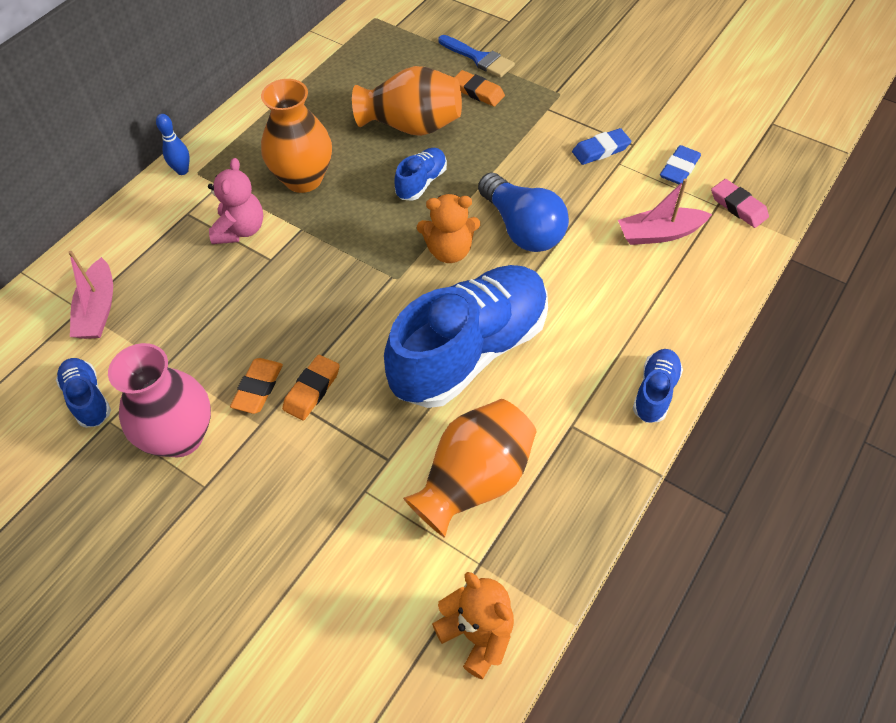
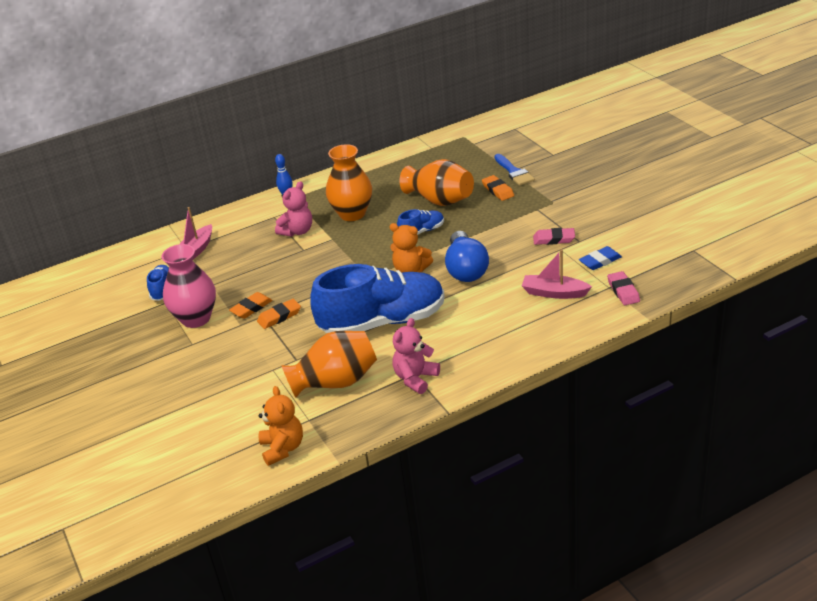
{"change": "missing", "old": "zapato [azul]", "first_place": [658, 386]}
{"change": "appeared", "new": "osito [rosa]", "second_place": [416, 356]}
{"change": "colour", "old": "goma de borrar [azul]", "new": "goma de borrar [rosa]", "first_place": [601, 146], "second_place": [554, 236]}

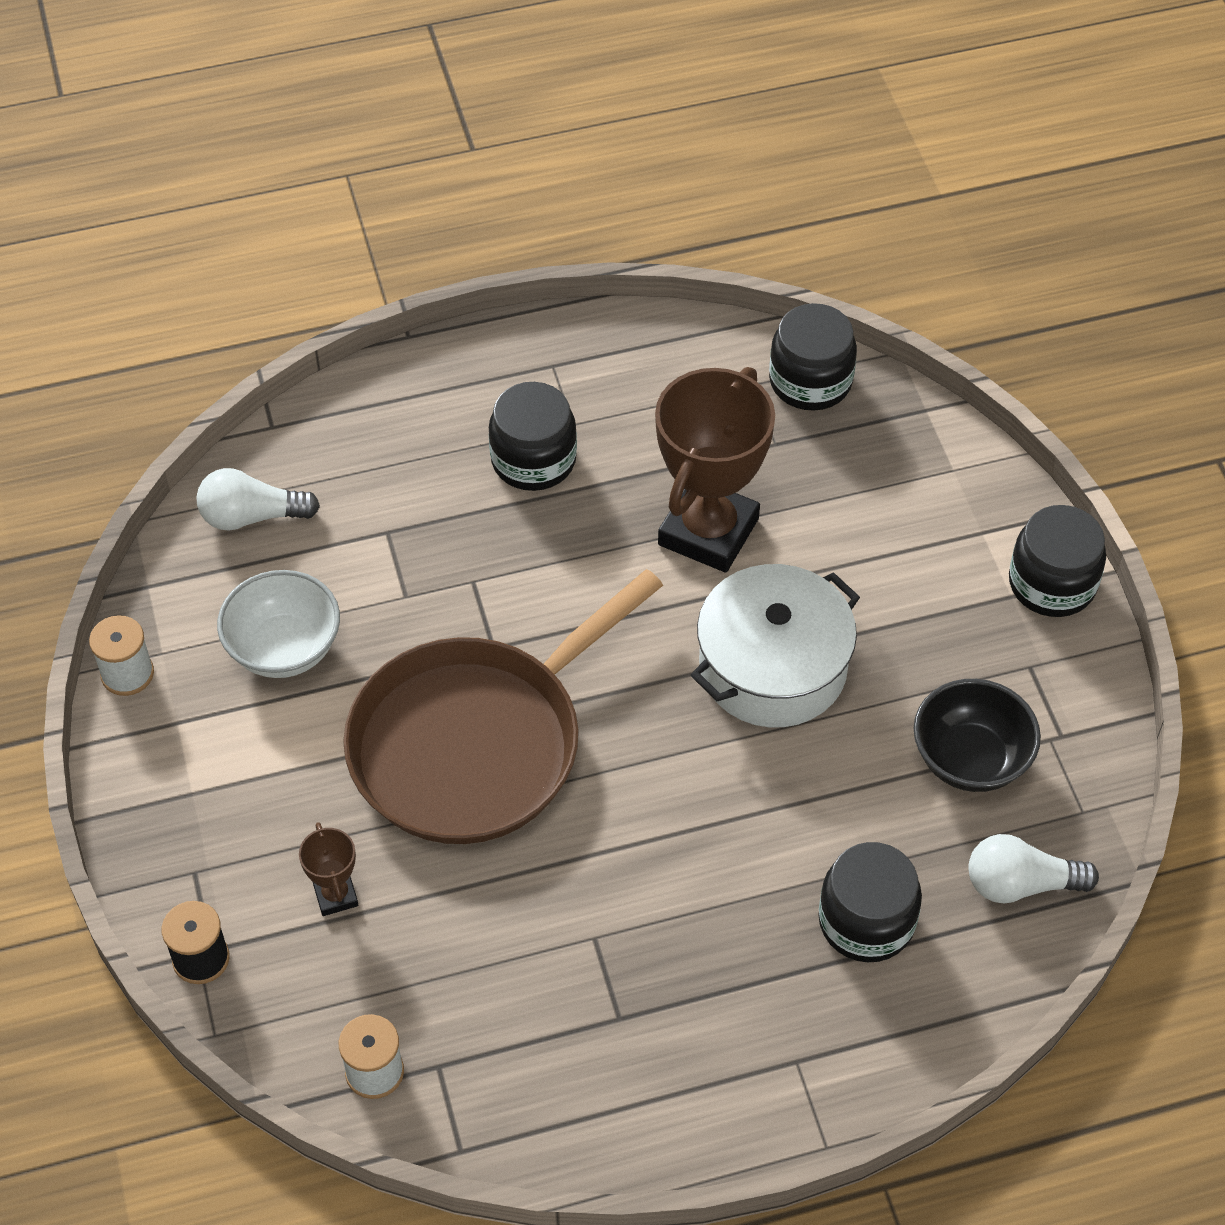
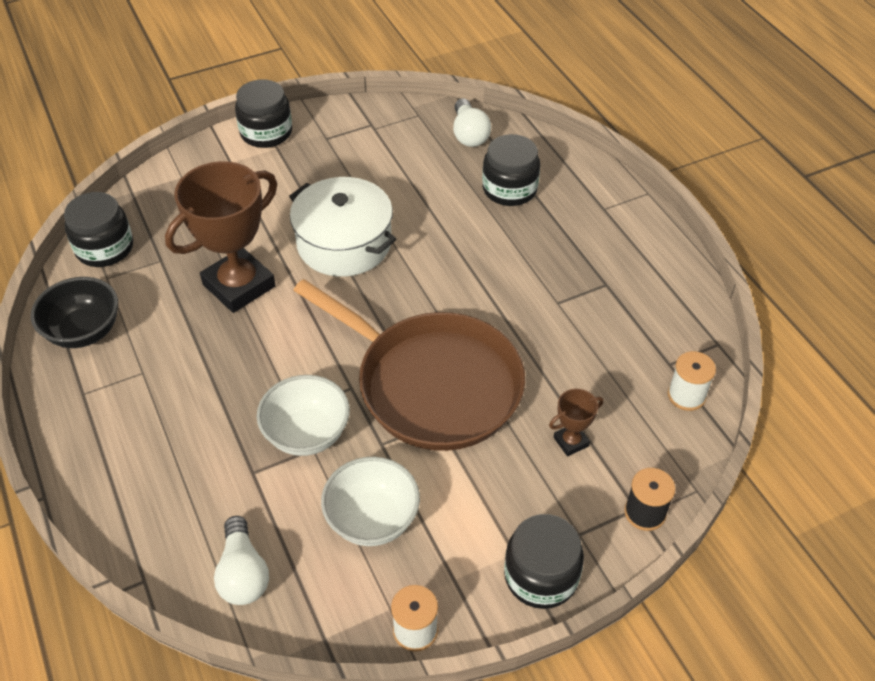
{"change": "appeared", "new": "cuenco [blanco]", "second_place": [303, 415]}
{"change": "relocated", "old": "tarro [negro]", "first_place": [533, 436], "second_place": [544, 561]}
{"change": "relocated", "old": "cuenco [negro]", "first_place": [977, 735], "second_place": [74, 312]}
{"change": "spun", "old": "trofeo [marrón]", "first_place": [715, 470], "second_place": [221, 237], "degrees": -60}

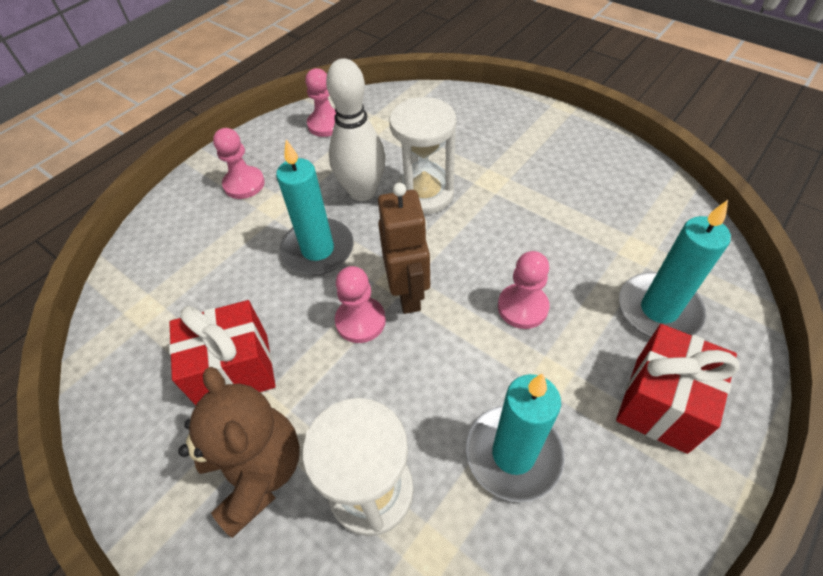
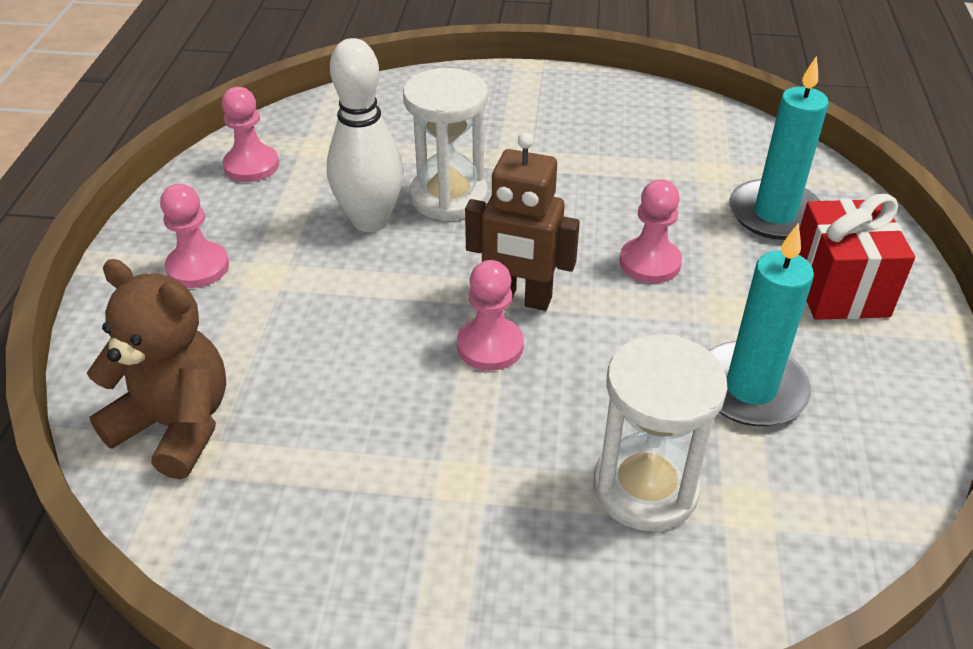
{"change": "missing", "old": "regalo [rojo]", "first_place": [222, 352]}
{"change": "missing", "old": "vela [turquesa]", "first_place": [315, 207]}
{"change": "relocated", "old": "osito [marrón]", "first_place": [239, 452], "second_place": [156, 369]}
{"change": "spun", "old": "robot [marrón]", "first_place": [404, 248], "second_place": [522, 221], "degrees": 150}

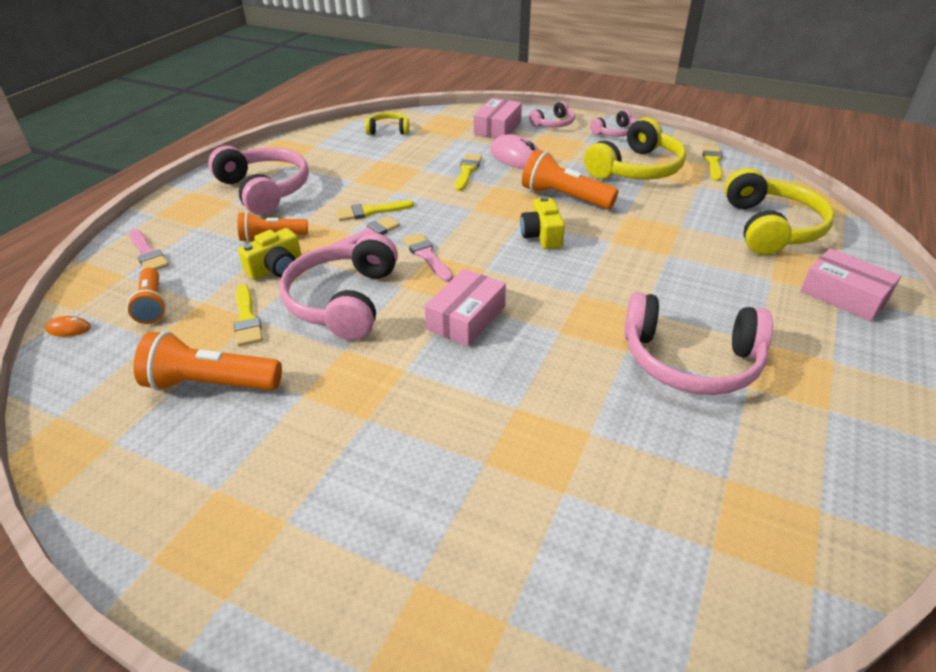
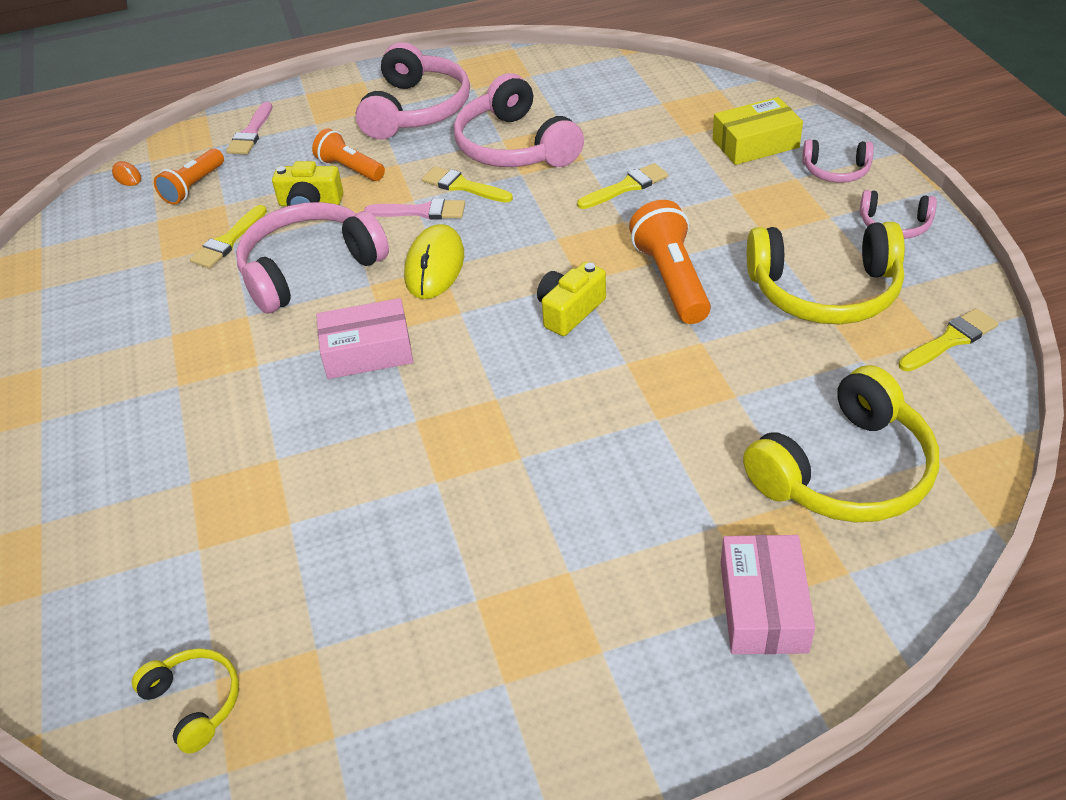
{"change": "missing", "old": "lámpara de mano [naranja]", "first_place": [207, 361]}
{"change": "missing", "old": "ratón [rosa]", "first_place": [515, 152]}
{"change": "relocated", "old": "auriculares [amarillo]", "first_place": [387, 123], "second_place": [185, 701]}
{"change": "relocated", "old": "auriculares [rosa]", "first_place": [698, 343], "second_place": [519, 120]}
{"change": "exchanged", "old": "pincel [rosa]", "new": "ratón [amarillo]", "first_place": [427, 257], "second_place": [434, 261]}
{"change": "colour", "old": "caja [rosa]", "new": "caja [amarillo]", "first_place": [498, 118], "second_place": [757, 131]}

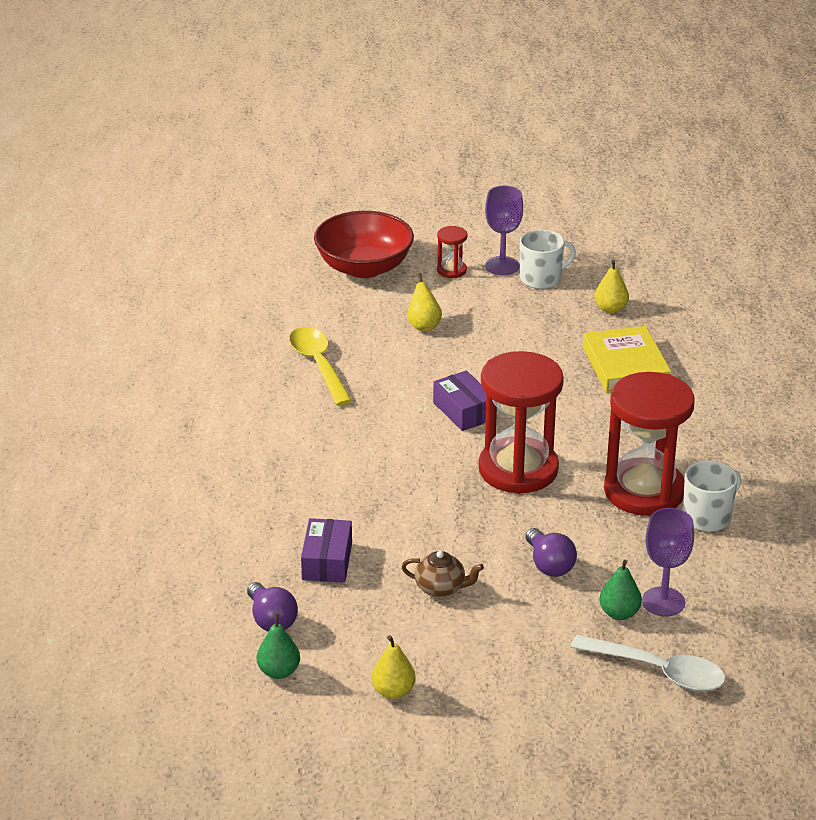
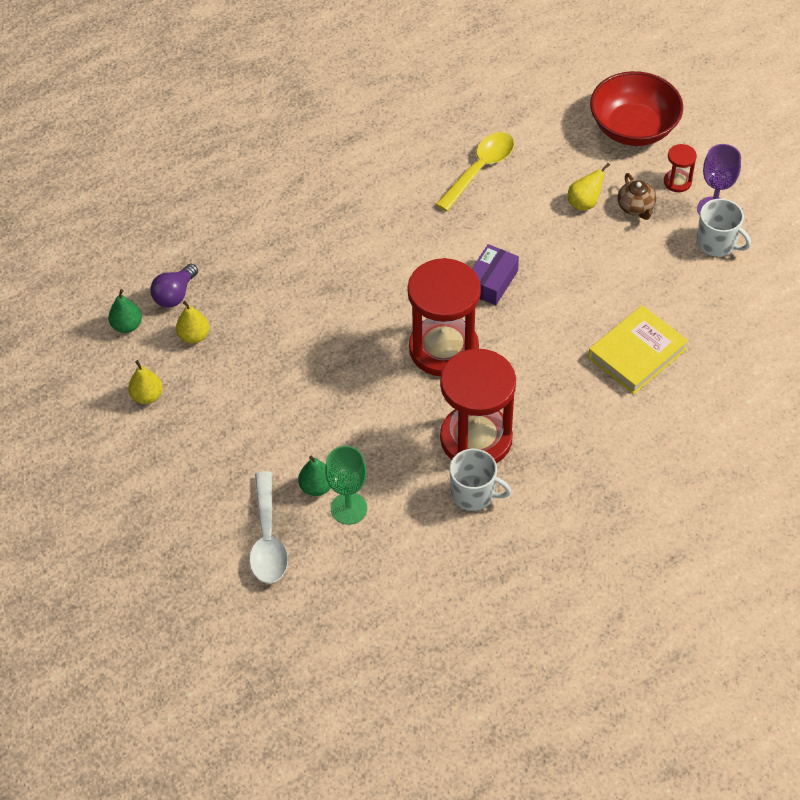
{"change": "missing", "old": "caja [morado]", "first_place": [326, 550]}
{"change": "missing", "old": "bombilla [morado]", "first_place": [551, 552]}
{"change": "relocated", "old": "tetera [marrón]", "first_place": [442, 574], "second_place": [636, 196]}
{"change": "relocated", "old": "pera [amarillo]", "first_place": [611, 286], "second_place": [192, 322]}
{"change": "colour", "old": "copa [morado]", "new": "copa [verde]", "first_place": [668, 562], "second_place": [346, 485]}

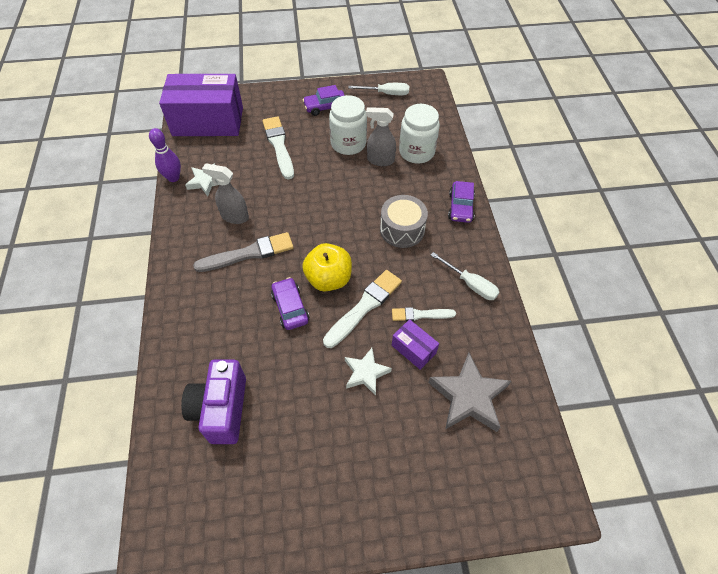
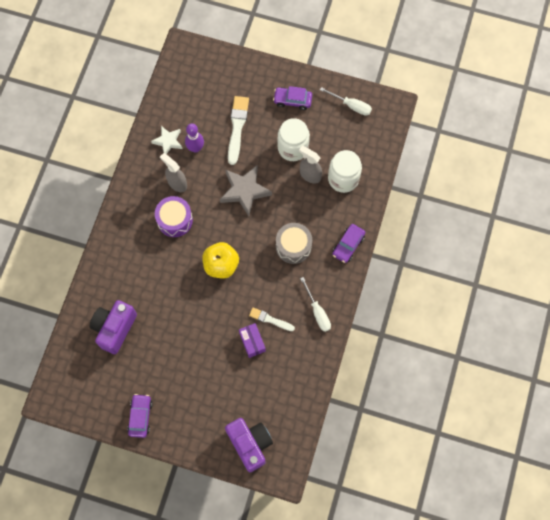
{"change": "missing", "old": "caja [morado]", "first_place": [201, 105]}
{"change": "missing", "old": "pincel [blanco]", "first_place": [362, 309]}
{"change": "missing", "old": "estrella [blanco]", "first_place": [368, 372]}
{"change": "appeared", "new": "cámara [morado]", "second_place": [249, 445]}
{"change": "relocated", "old": "bolo [morado]", "first_place": [165, 155], "second_place": [194, 138]}
{"change": "relocated", "old": "coche [morado]", "first_place": [290, 303], "second_place": [140, 416]}
{"change": "relocated", "old": "estrella [gris]", "first_place": [469, 392], "second_place": [246, 190]}
{"change": "exchanged", "old": "pincel [gris]", "new": "tambor [morado]", "first_place": [243, 252], "second_place": [174, 216]}

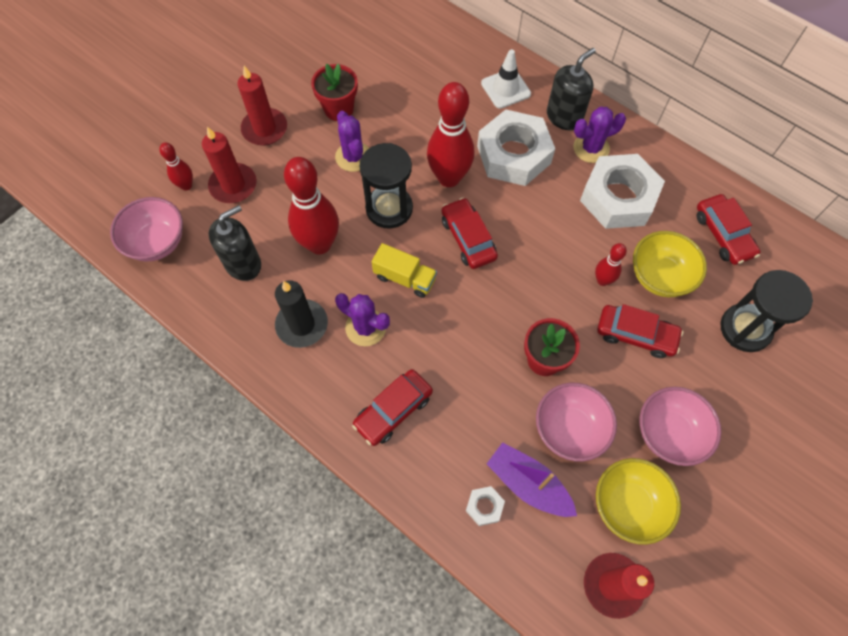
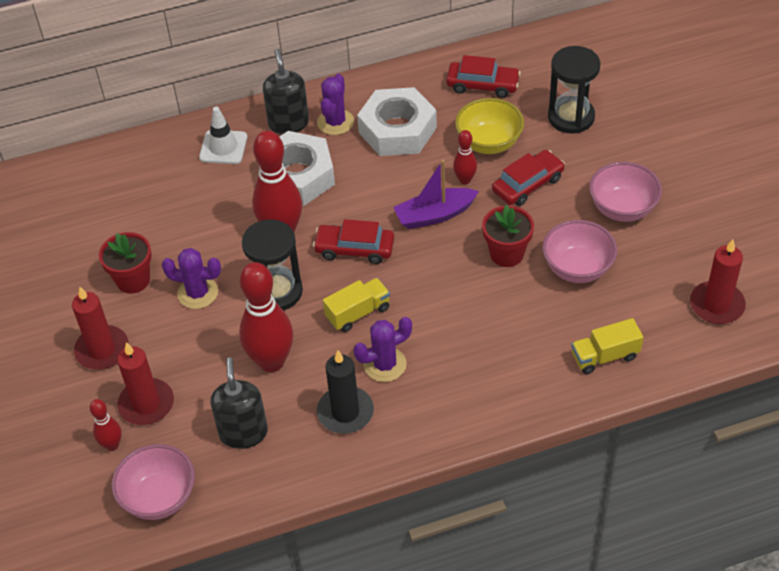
{"change": "missing", "old": "coche [rojo]", "first_place": [392, 407]}
{"change": "missing", "old": "cuenco [amarillo]", "first_place": [638, 501]}
{"change": "relocated", "old": "barco [morado]", "first_place": [532, 479], "second_place": [436, 194]}
{"change": "exchanged", "old": "tuerca [blanco]", "new": "camión [amarillo]", "first_place": [485, 506], "second_place": [607, 346]}

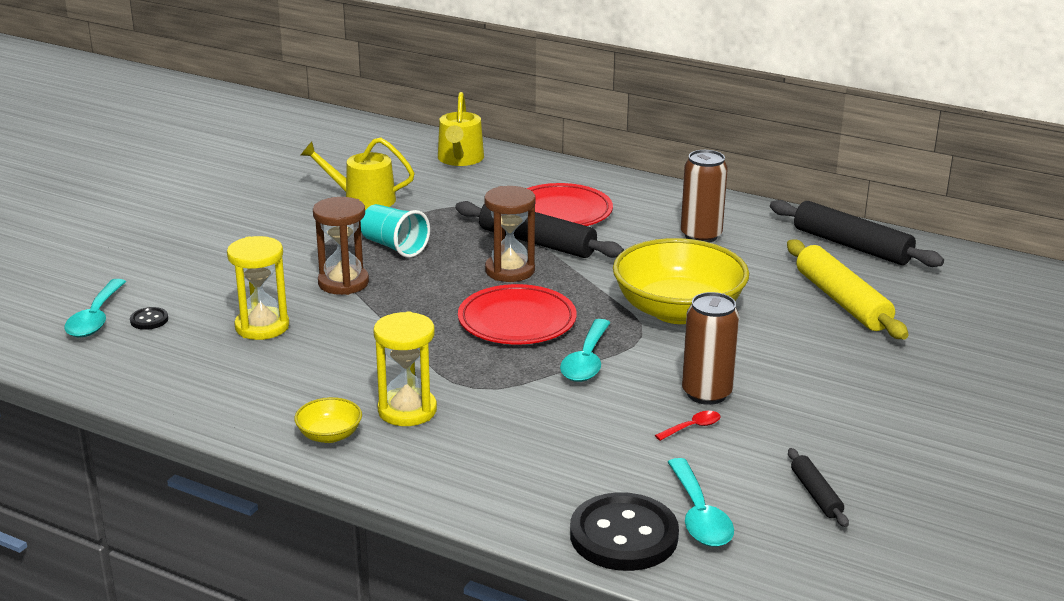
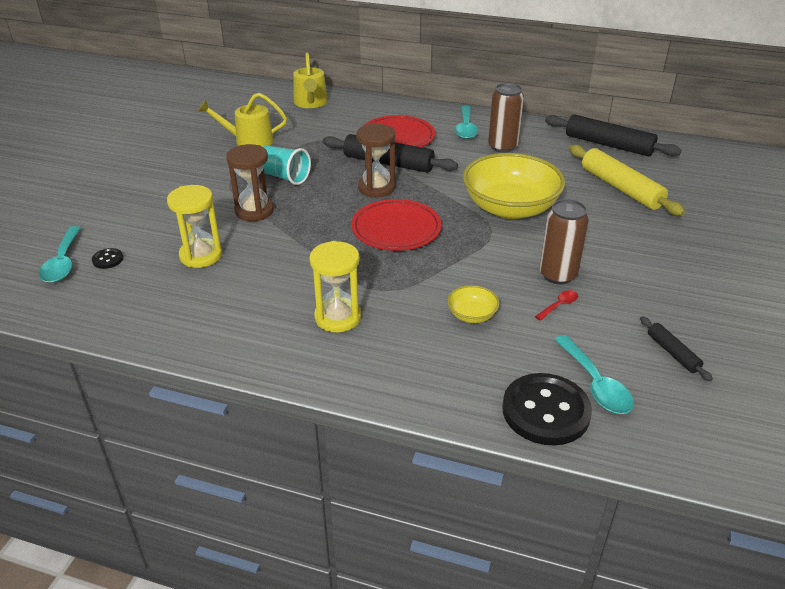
{"change": "relocated", "old": "cuenco [amarillo]", "first_place": [328, 420], "second_place": [473, 304]}
{"change": "relocated", "old": "cuchara [turquesa]", "first_place": [585, 350], "second_place": [466, 122]}

